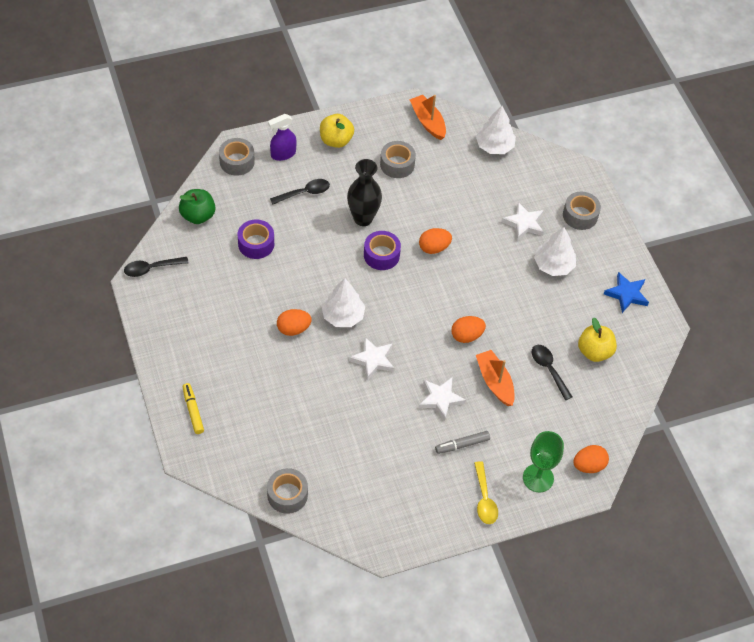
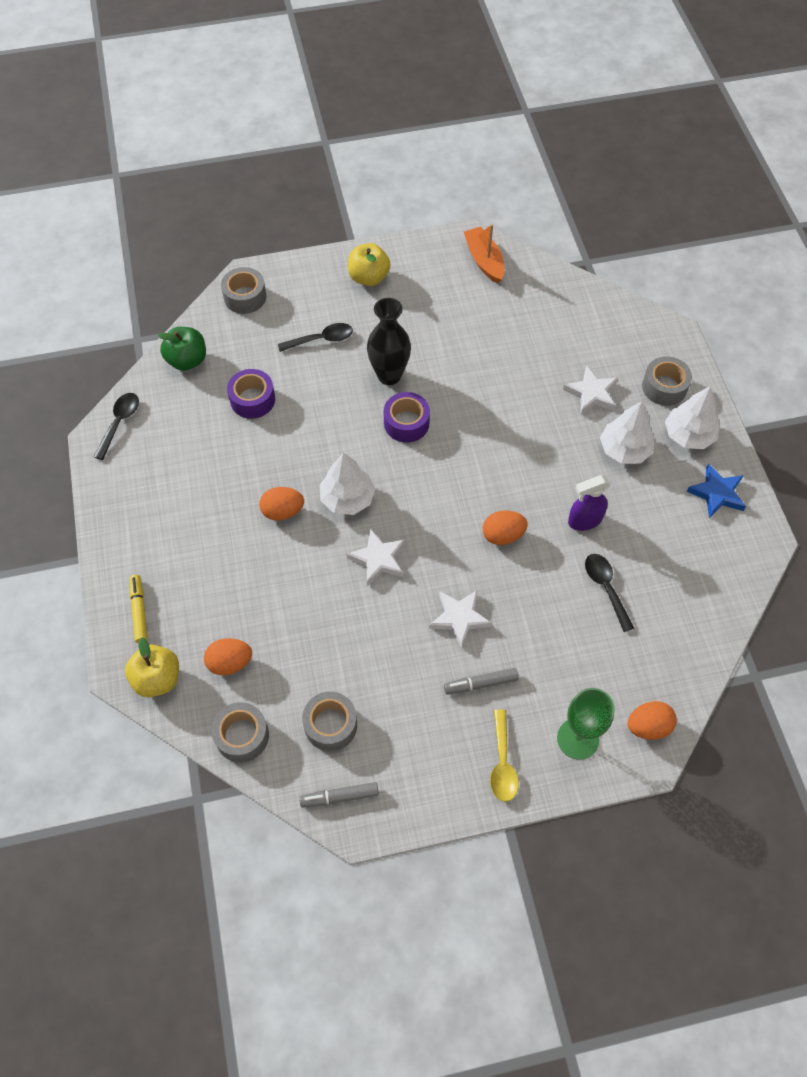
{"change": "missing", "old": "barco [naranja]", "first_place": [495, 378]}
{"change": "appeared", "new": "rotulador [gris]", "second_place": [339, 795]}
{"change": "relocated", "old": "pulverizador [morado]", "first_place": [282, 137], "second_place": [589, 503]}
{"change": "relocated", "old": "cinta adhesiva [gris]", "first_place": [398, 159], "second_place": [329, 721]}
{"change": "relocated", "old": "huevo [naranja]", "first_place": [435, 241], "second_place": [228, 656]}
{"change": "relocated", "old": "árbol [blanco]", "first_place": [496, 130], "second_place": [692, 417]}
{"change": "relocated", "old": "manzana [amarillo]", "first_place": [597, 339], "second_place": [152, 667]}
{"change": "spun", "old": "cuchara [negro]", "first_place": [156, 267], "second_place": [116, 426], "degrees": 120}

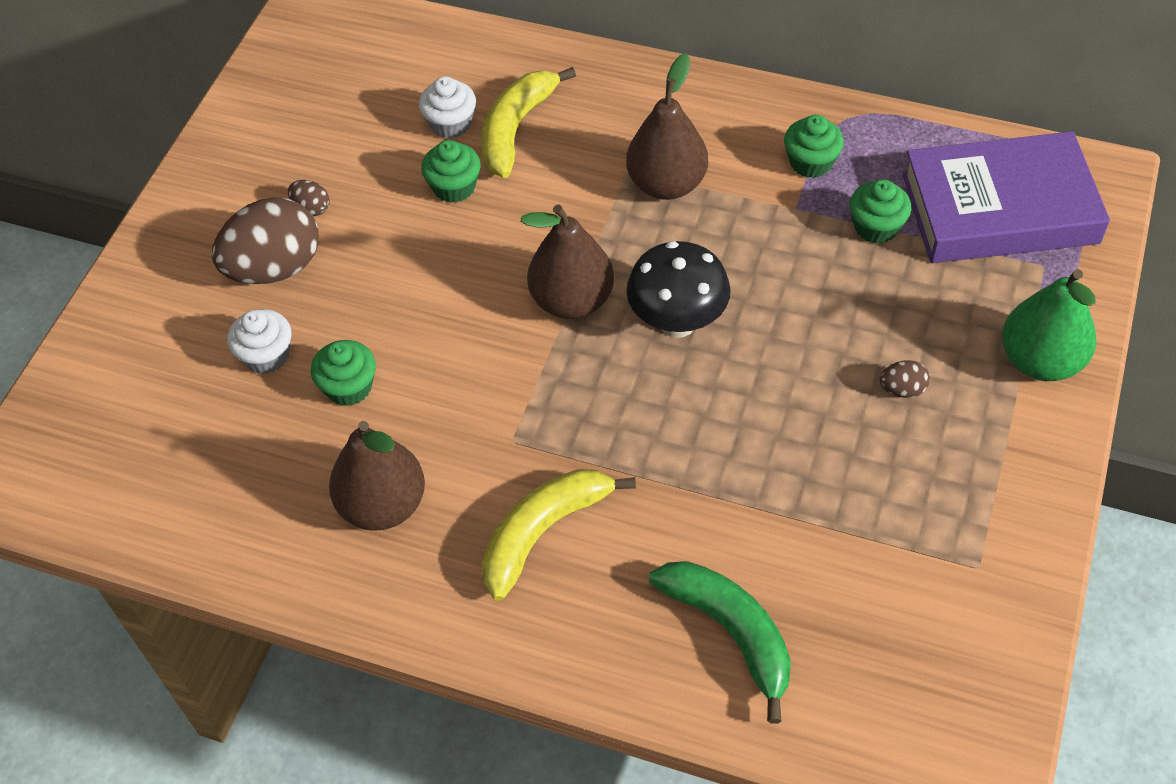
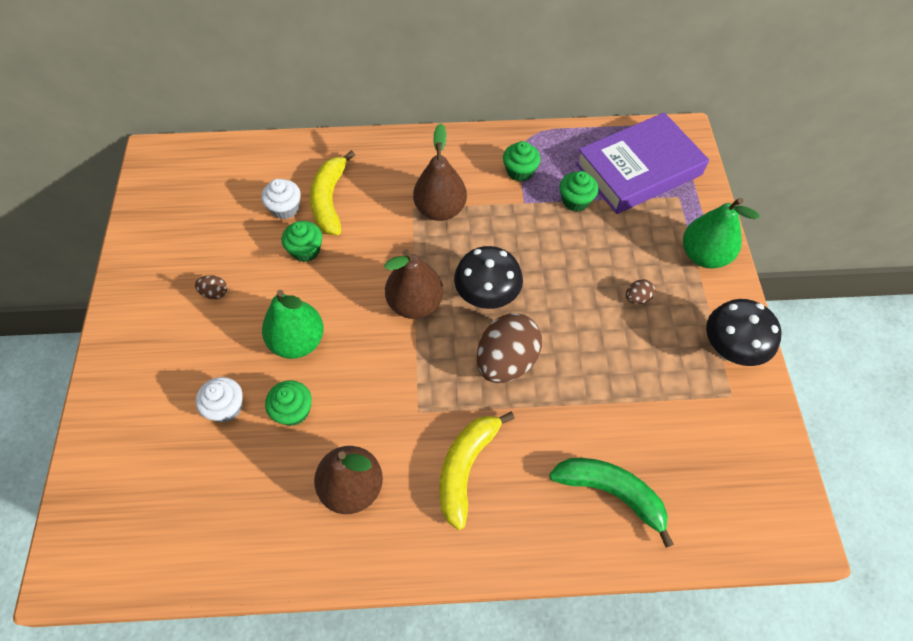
{"change": "appeared", "new": "pera [verde]", "second_place": [293, 324]}
{"change": "appeared", "new": "seta [negro]", "second_place": [744, 332]}
{"change": "relocated", "old": "huevo [marrón]", "first_place": [265, 240], "second_place": [509, 348]}

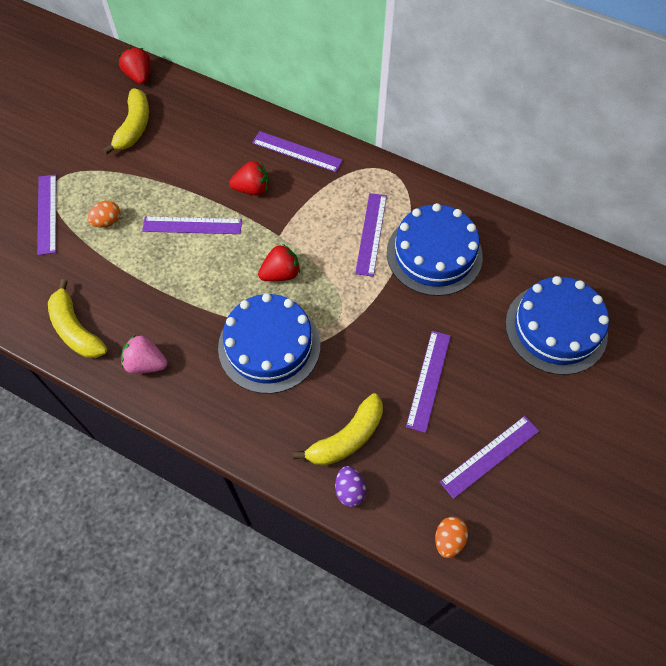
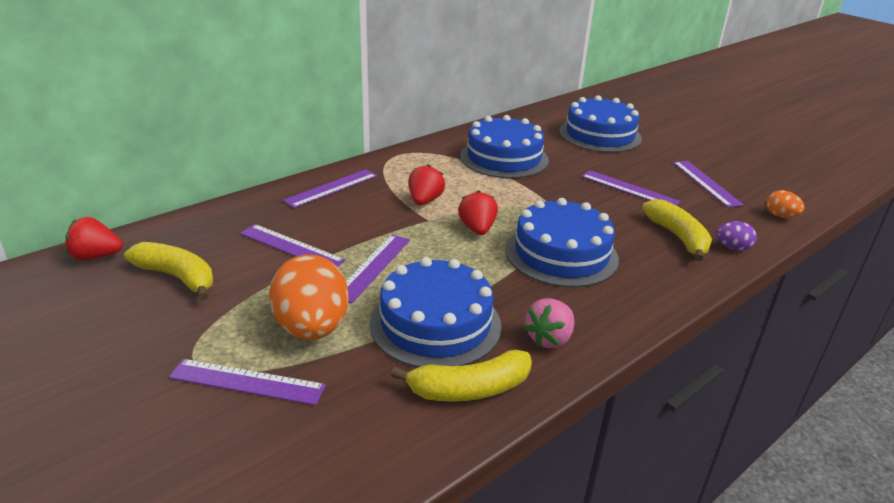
{"change": "appeared", "new": "tarta [azul]", "second_place": [436, 312]}
{"change": "relocated", "old": "fresa [rojo]", "first_place": [249, 178], "second_place": [427, 184]}
{"change": "relocated", "old": "regla [morado]", "first_place": [371, 235], "second_place": [292, 245]}
{"change": "size", "old": "huevo [naranja]", "first_place": [103, 214], "second_place": [309, 297], "factor": 2.14}

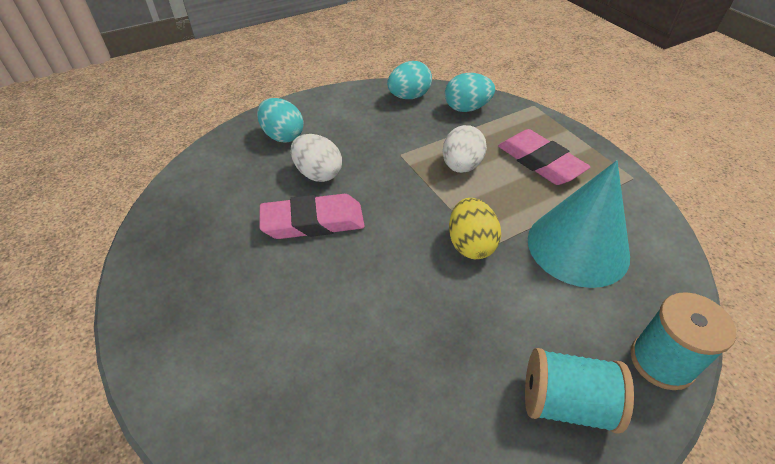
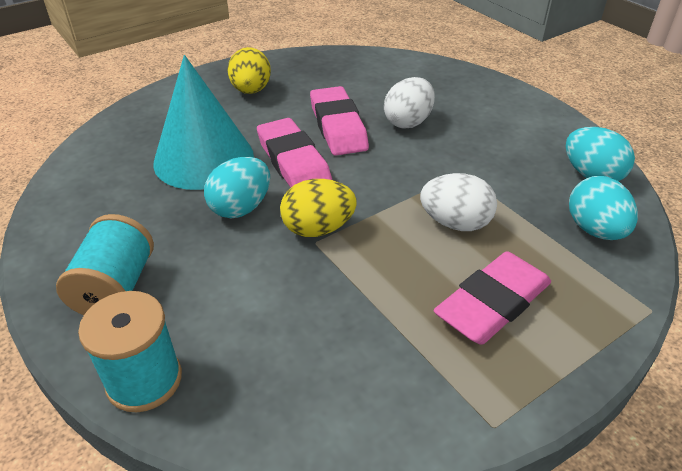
{"change": "appeared", "new": "huevo [amarillo]", "second_place": [249, 70]}
{"change": "appeared", "new": "goma de borrar [rosa]", "second_place": [294, 153]}
{"change": "relocated", "old": "huevo [turquesa]", "first_place": [280, 120], "second_place": [237, 187]}
{"change": "relocated", "old": "cono [turquesa]", "first_place": [579, 224], "second_place": [203, 122]}

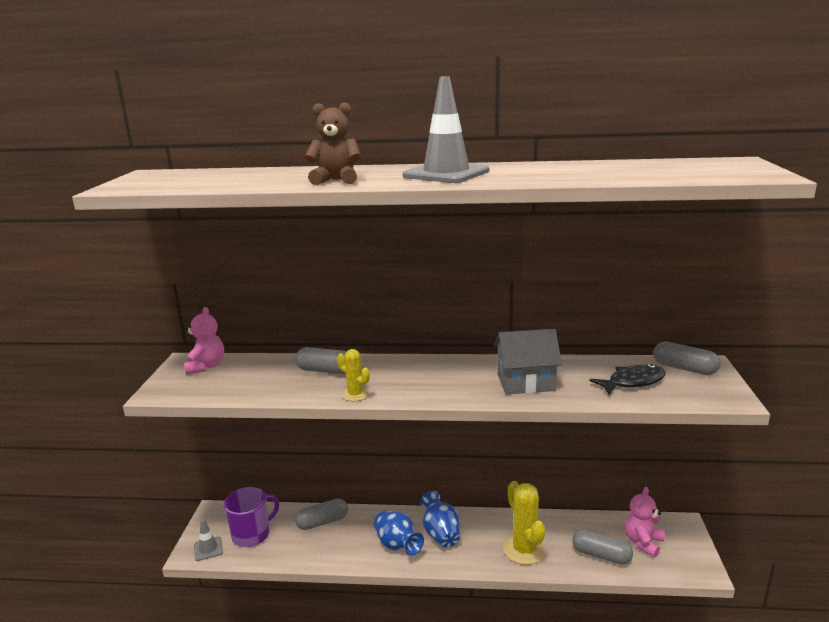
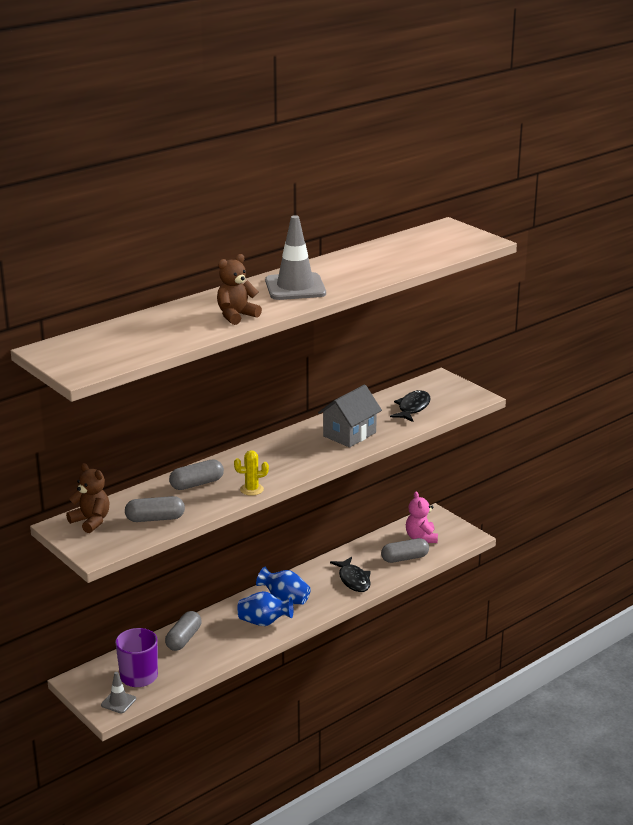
{"change": "relocated", "old": "cápsula [gris]", "first_place": [687, 358], "second_place": [155, 509]}
{"change": "exchanged", "old": "cactus [amarillo]", "new": "pez [negro]", "first_place": [524, 523], "second_place": [350, 574]}
{"change": "colour", "old": "osito [rosa]", "new": "osito [marrón]", "first_place": [204, 341], "second_place": [87, 498]}

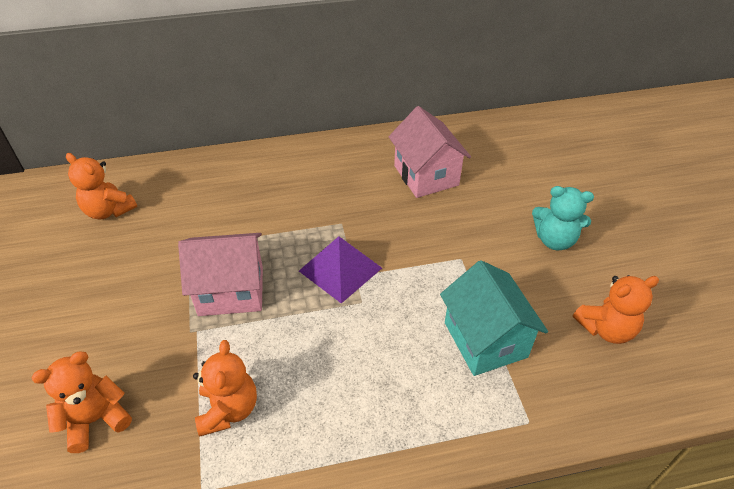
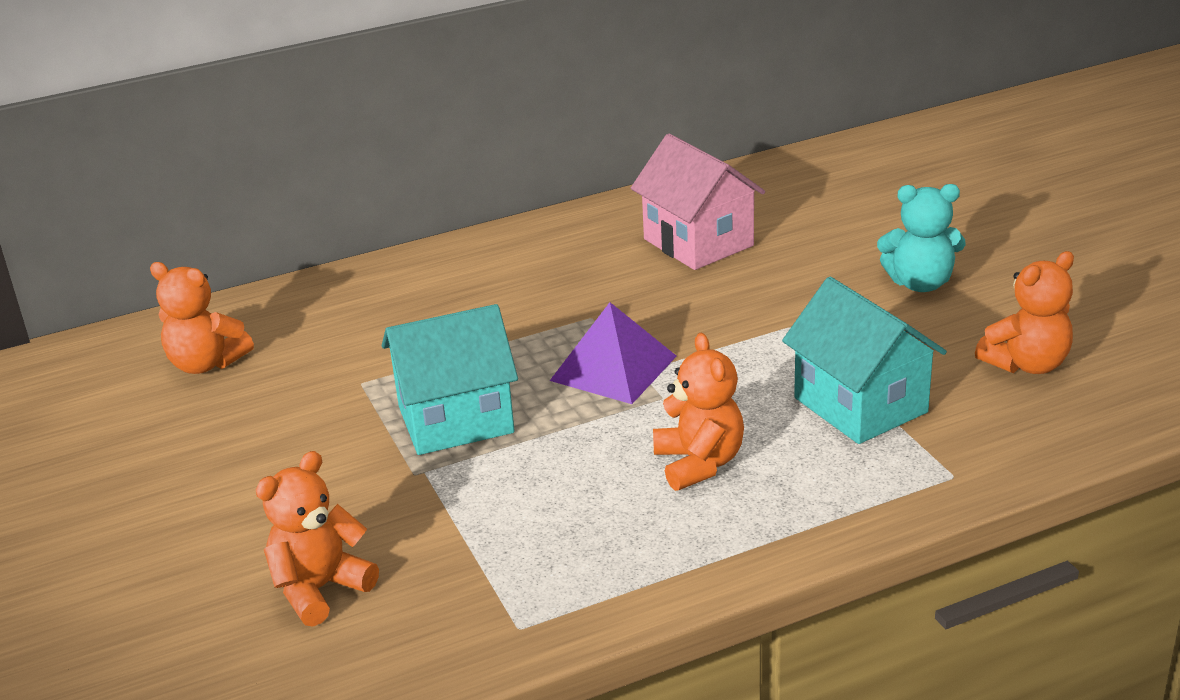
{"change": "relocated", "old": "osito [naranja]", "first_place": [225, 388], "second_place": [698, 412]}
{"change": "colour", "old": "casa [rosa]", "new": "casa [turquesa]", "first_place": [220, 274], "second_place": [450, 379]}

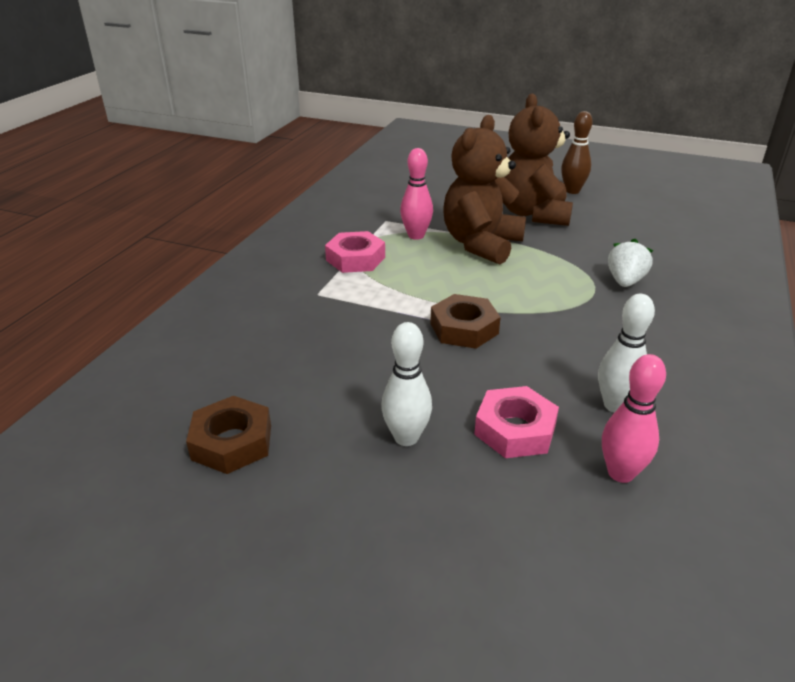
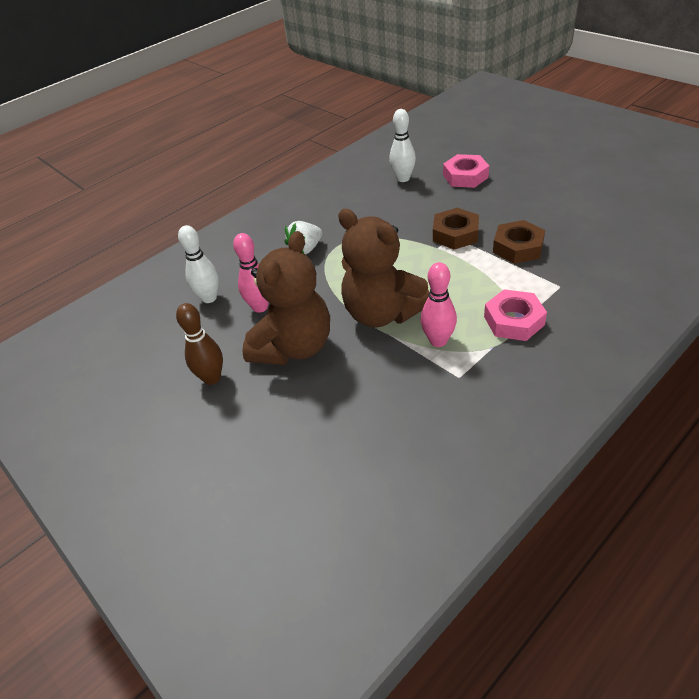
{"change": "relocated", "old": "tuerca [marrón]", "first_place": [228, 435], "second_place": [519, 242]}
{"change": "relocated", "old": "bolo [blanco]", "first_place": [406, 384], "second_place": [198, 264]}
{"change": "relocated", "old": "bolo [rosa]", "first_place": [634, 418], "second_place": [251, 273]}
{"change": "spun", "old": "osito [marrón]", "first_place": [484, 189], "second_place": [383, 268], "degrees": 75}

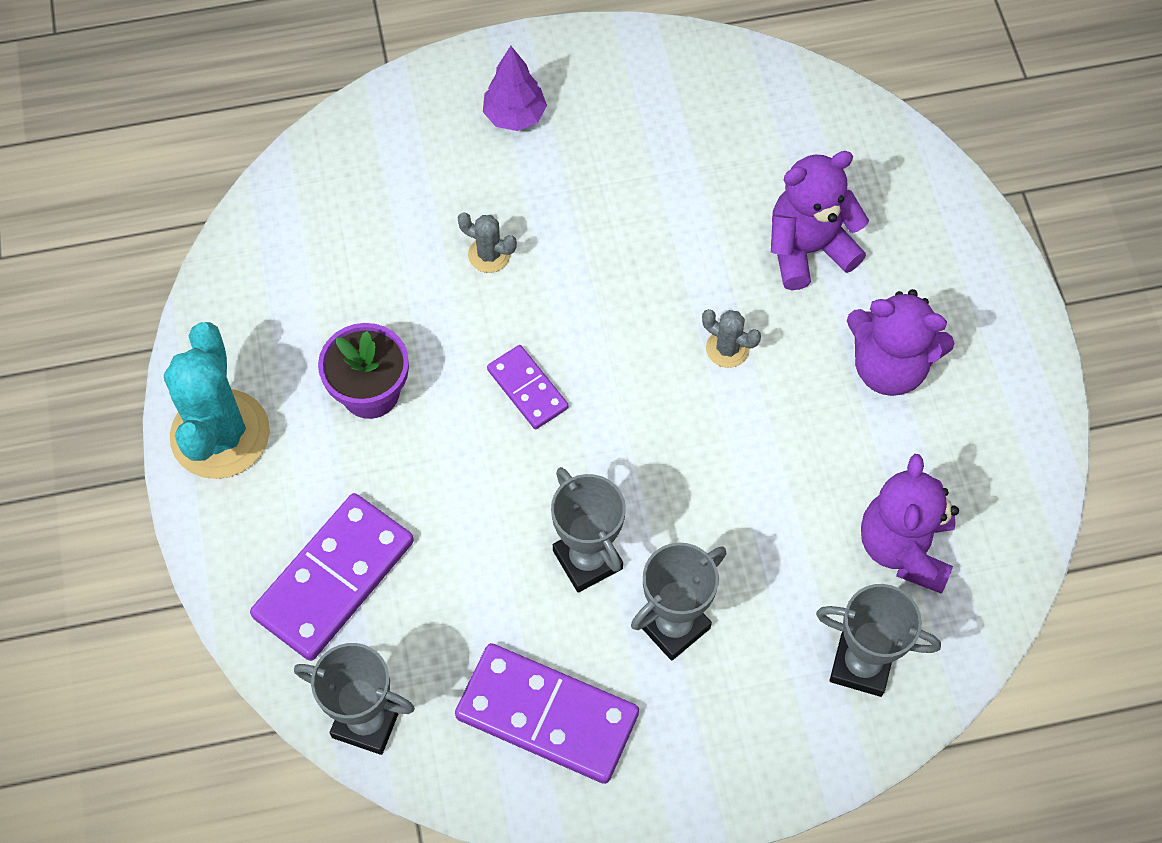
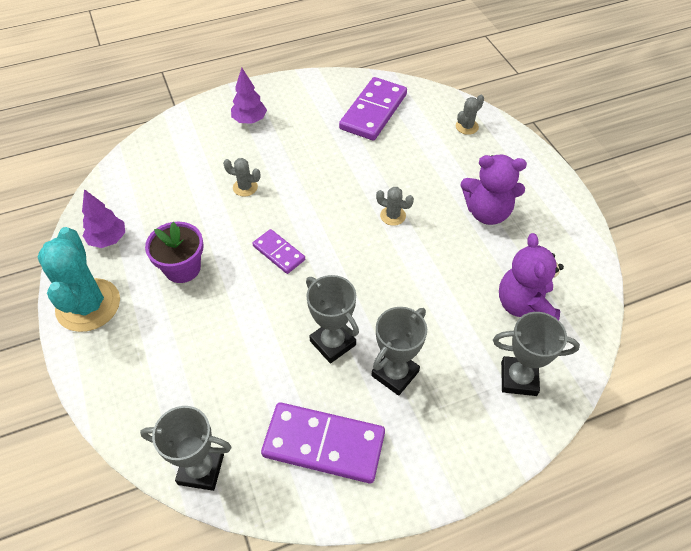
{"change": "missing", "old": "osito [morado]", "first_place": [820, 220]}
{"change": "appeared", "new": "árbol [morado]", "second_place": [103, 218]}
{"change": "appeared", "new": "cactus [gris]", "second_place": [470, 115]}
{"change": "relocated", "old": "ficha de dominó [morado]", "first_place": [332, 577], "second_place": [373, 109]}

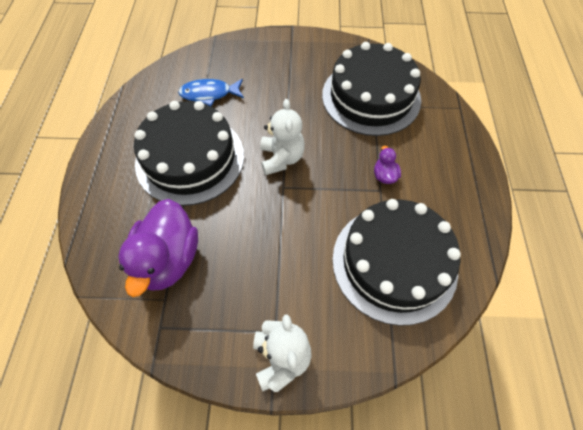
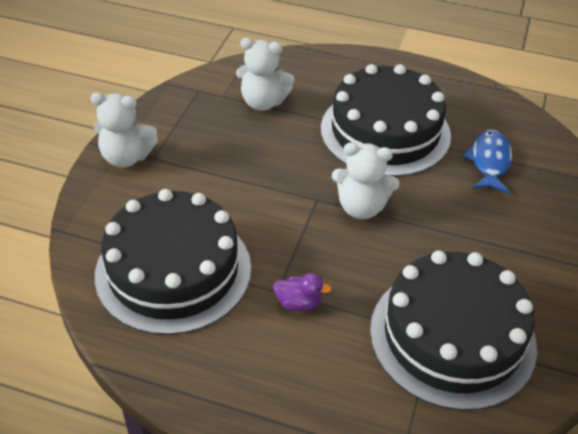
{"change": "exchanged", "old": "pato [morado]", "new": "osito [blanco]", "first_place": [158, 248], "second_place": [265, 74]}

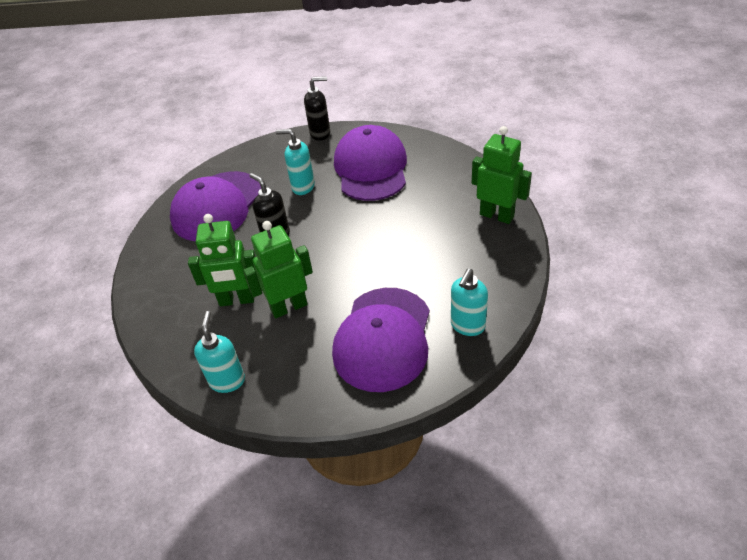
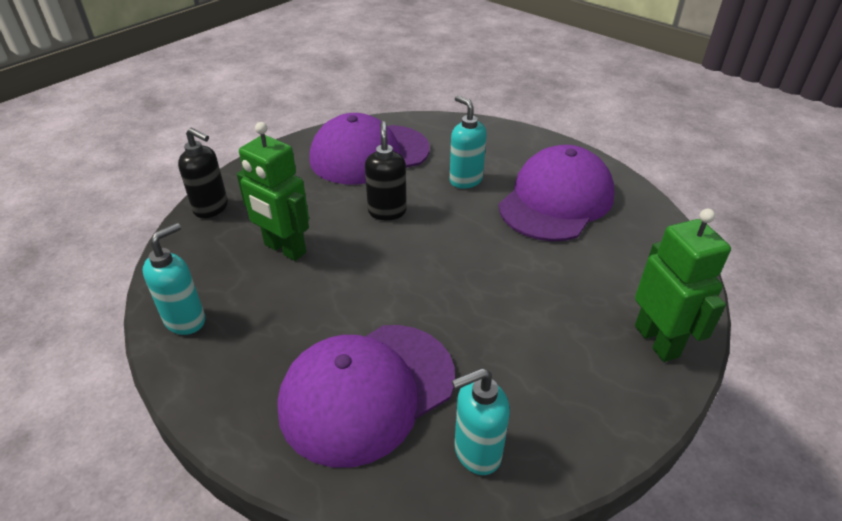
{"change": "missing", "old": "robot [verde]", "first_place": [278, 269]}
{"change": "relocated", "old": "dispensador de jabón [negro]", "first_place": [317, 108], "second_place": [203, 172]}

